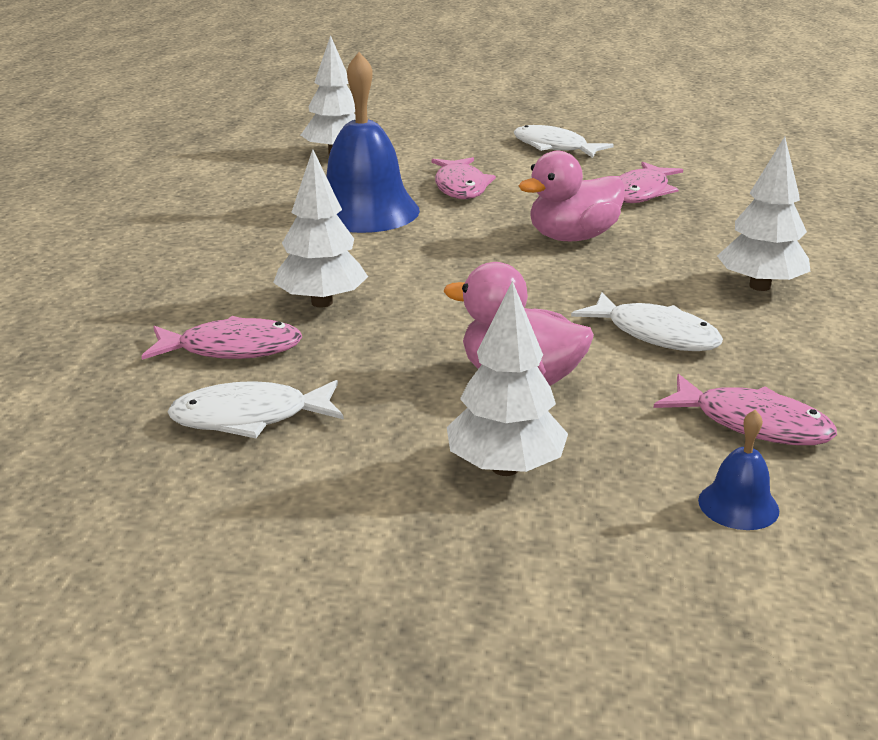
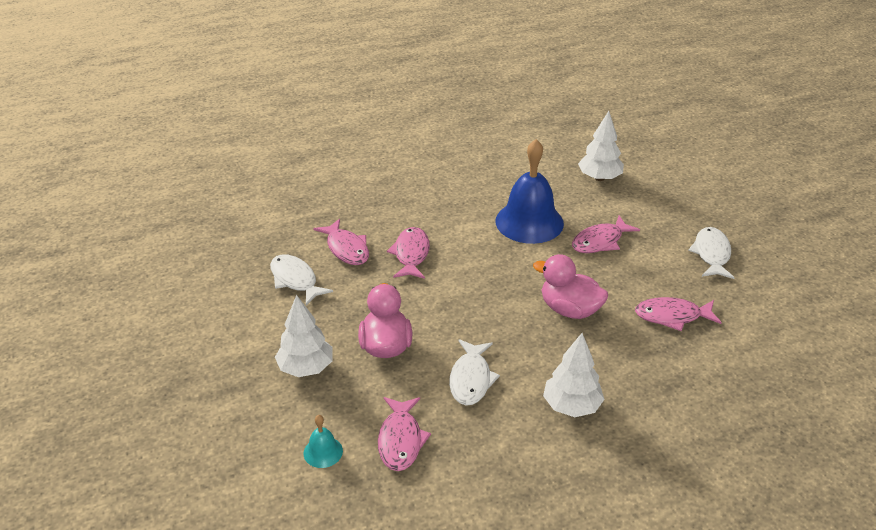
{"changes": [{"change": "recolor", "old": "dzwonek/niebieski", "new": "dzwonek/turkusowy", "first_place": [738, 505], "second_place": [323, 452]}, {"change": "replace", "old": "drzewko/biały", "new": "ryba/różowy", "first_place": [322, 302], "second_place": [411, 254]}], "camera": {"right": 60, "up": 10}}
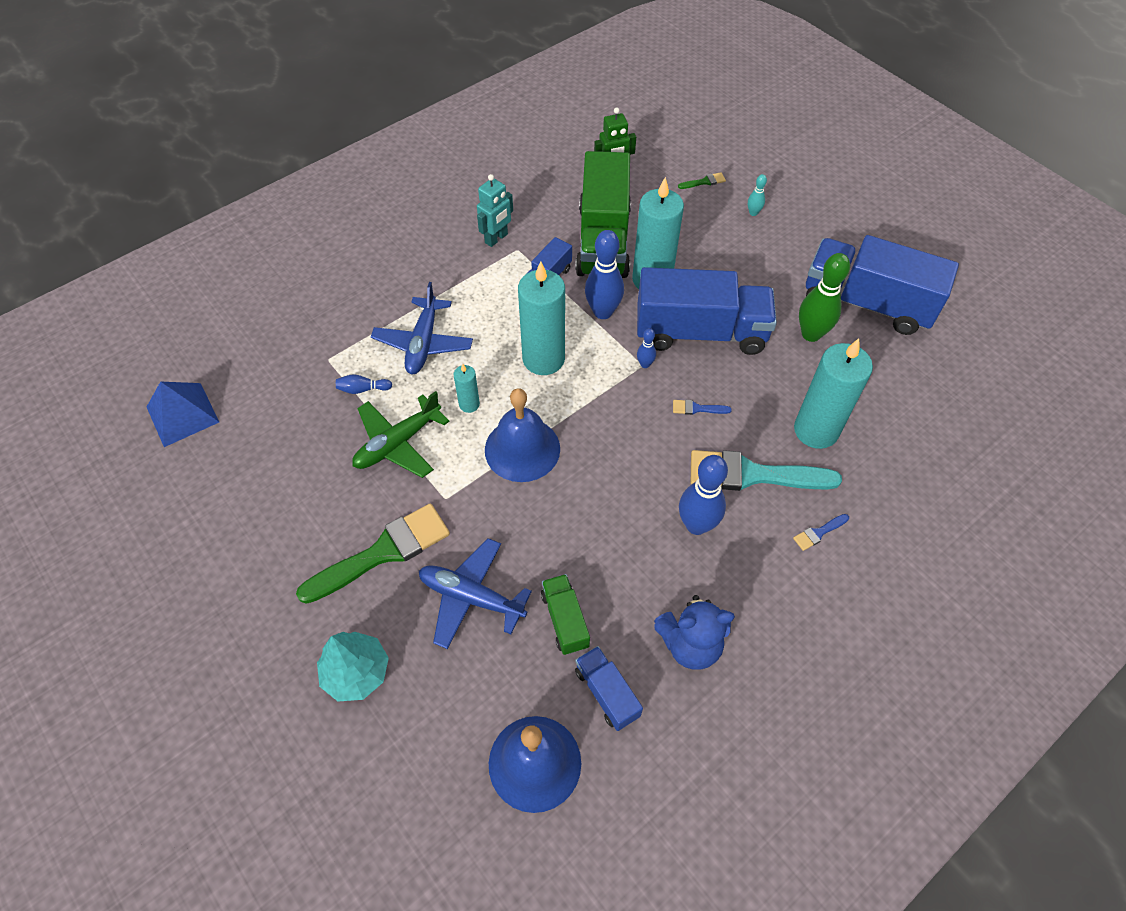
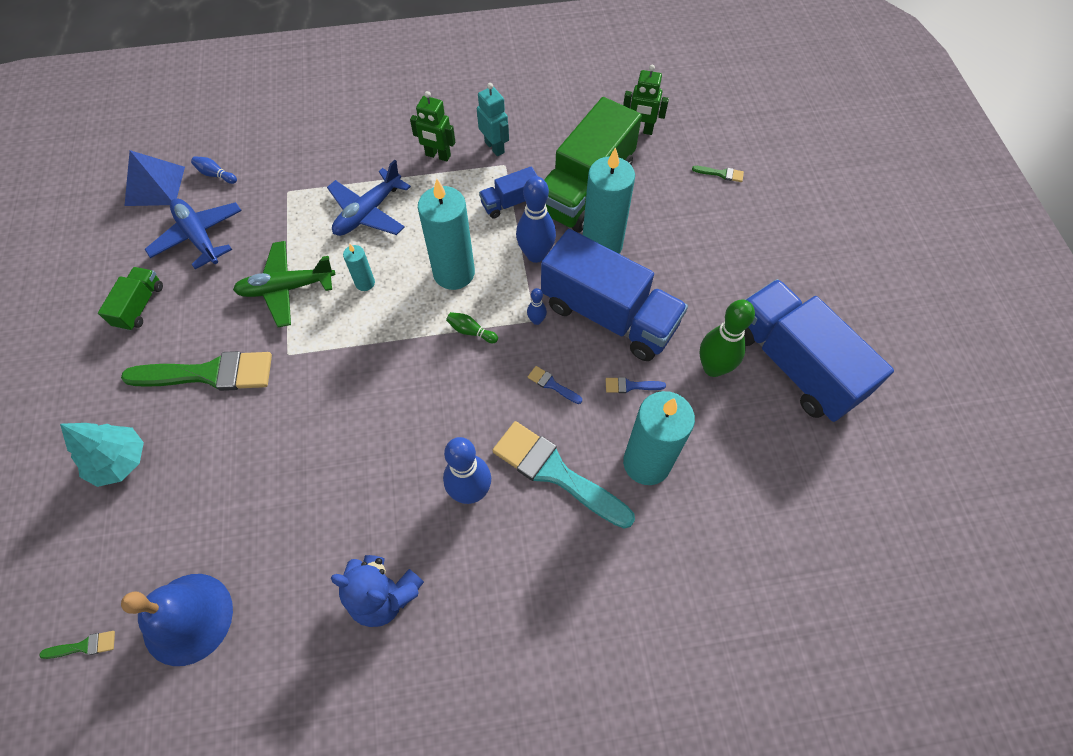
{"changes": [{"change": "insert", "new": "pędzel/zielony", "second_place": [84, 646]}, {"change": "move", "old": "ciężarówka/zielony", "first_place": [565, 620], "second_place": [140, 306]}, {"change": "move", "old": "samolot/niebieski", "first_place": [471, 597], "second_place": [199, 237]}, {"change": "move", "old": "kręgiel/niebieski", "first_place": [363, 389], "second_place": [216, 175]}, {"change": "insert", "new": "robot/zielony", "second_place": [438, 156]}, {"change": "insert", "new": "kręgiel/zielony", "second_place": [471, 331]}, {"change": "rotate", "old": "robot/turkusowy", "first_place": [496, 238], "second_place": [495, 147], "degrees": -105}, {"change": "move", "old": "pędzel/niebieski", "first_place": [818, 533], "second_place": [630, 386]}, {"change": "delete", "old": "dzwonek/niebieski", "first_place": [522, 449]}, {"change": "delete", "old": "ciężarówka/niebieski", "first_place": [607, 693]}, {"change": "delete", "old": "kręgiel/turkusowy", "first_place": [753, 213]}], "camera": {"right": 30, "up": 5}}
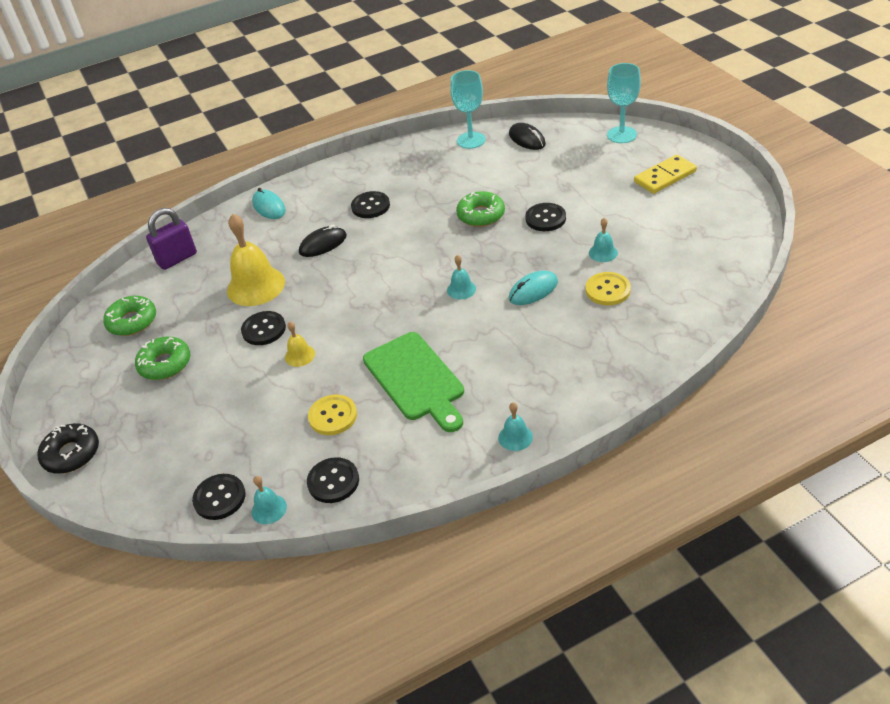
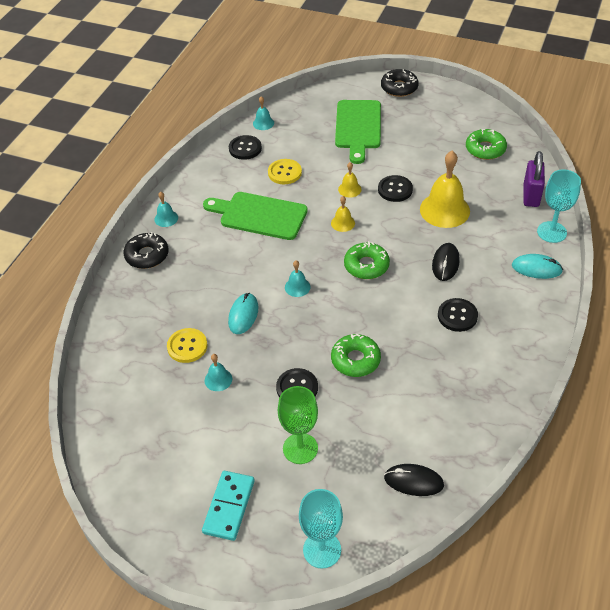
{"changes": [{"change": "insert", "new": "donut/czarny", "second_place": [147, 255]}, {"change": "recolor", "old": "kostka domina/żółty", "new": "kostka domina/turkusowy", "first_place": [665, 177], "second_place": [229, 506]}, {"change": "insert", "new": "kielich/zielony", "second_place": [300, 448]}, {"change": "insert", "new": "dzwonek/żółty", "second_place": [343, 223]}, {"change": "insert", "new": "deska do krojenia/zielony", "second_place": [358, 127]}, {"change": "move", "old": "donut/zielony", "first_place": [165, 364], "second_place": [366, 265]}, {"change": "move", "old": "kielich/turkusowy", "first_place": [471, 140], "second_place": [551, 232]}, {"change": "delete", "old": "guzik/czarny", "first_place": [219, 498]}], "camera": {"right": 135, "up": 5}}
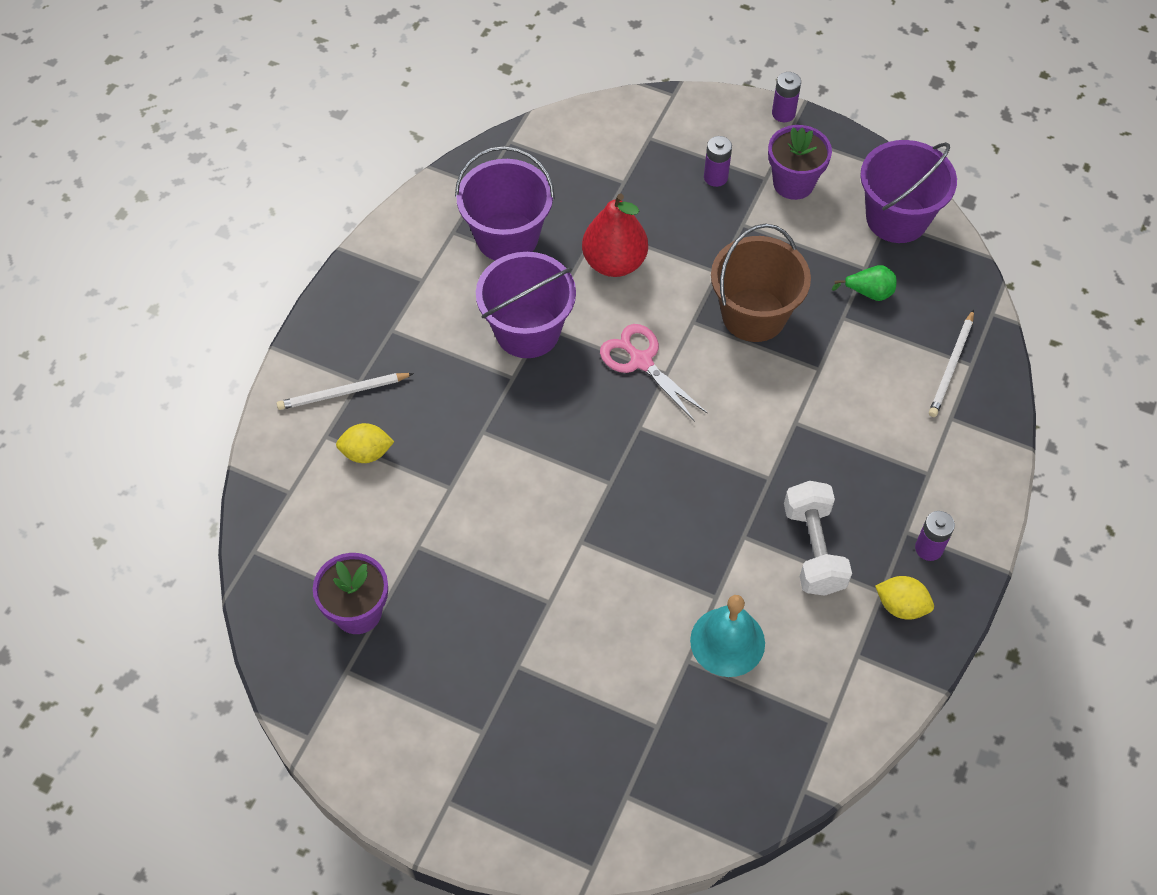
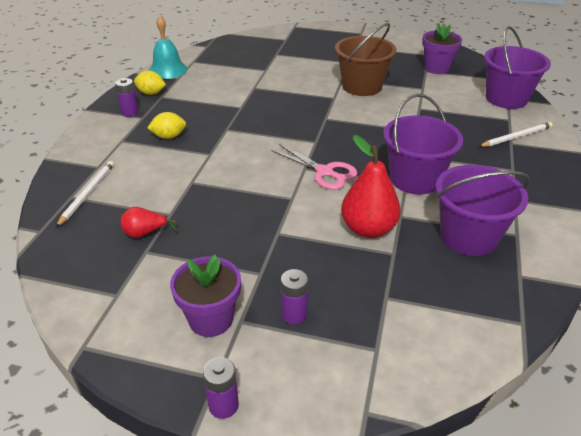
{"changes": [{"change": "recolor", "old": "gruszka/zielony", "new": "gruszka/czerwony", "first_place": [869, 293], "second_place": [145, 233]}, {"change": "move", "old": "cytryna/żółty", "first_place": [366, 453], "second_place": [169, 136]}, {"change": "move", "old": "dzwonek/turkusowy", "first_place": [727, 641], "second_place": [168, 70]}, {"change": "move", "old": "wiadro/brązowy", "first_place": [754, 315], "second_place": [362, 86]}, {"change": "move", "old": "wiadro/fioletowy", "first_place": [896, 218], "second_place": [506, 98]}, {"change": "delete", "old": "hantel/biały", "first_place": [813, 549]}], "camera": {"right": 170, "up": -20}}
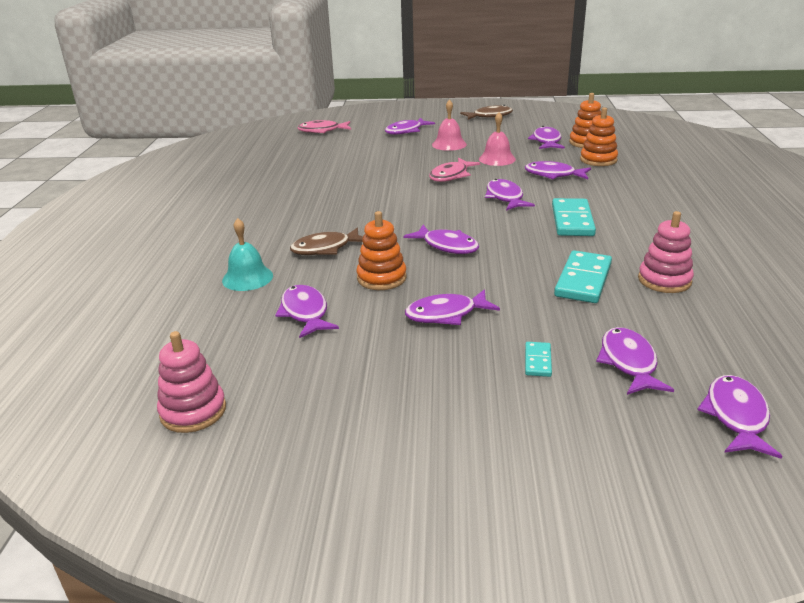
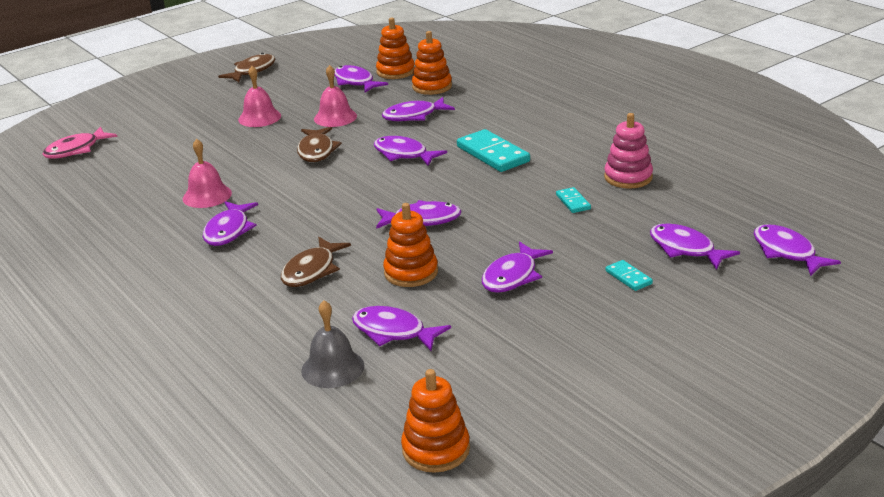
{"changes": [{"change": "insert", "new": "dzwonek/różowy", "second_place": [207, 195]}, {"change": "move", "old": "ryba/fioletowy", "first_place": [406, 131], "second_place": [229, 230]}, {"change": "recolor", "old": "ryba/różowy", "new": "ryba/brązowy", "first_place": [451, 175], "second_place": [316, 151]}, {"change": "insert", "new": "dzwonek/szary", "second_place": [332, 368]}, {"change": "recolor", "old": "zabawka nakładanka/różowy", "new": "zabawka nakładanka/pomarańczowy", "first_place": [193, 411], "second_place": [436, 449]}, {"change": "resize", "old": "kostka domina/turkusowy", "first_place": [583, 280], "second_place": [573, 202], "factor": 0.5}, {"change": "delete", "old": "dzwonek/turkusowy", "first_place": [247, 278]}], "camera": {"right": -40, "up": 0}}
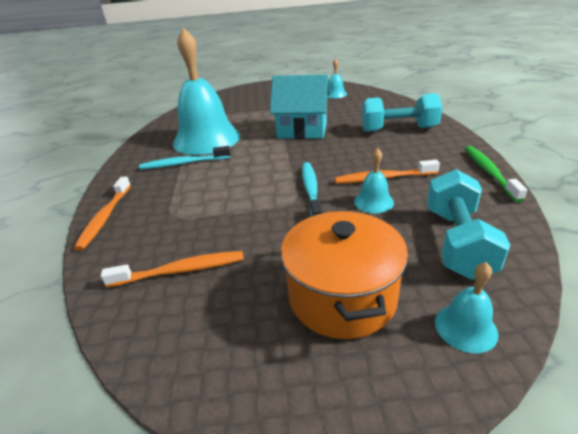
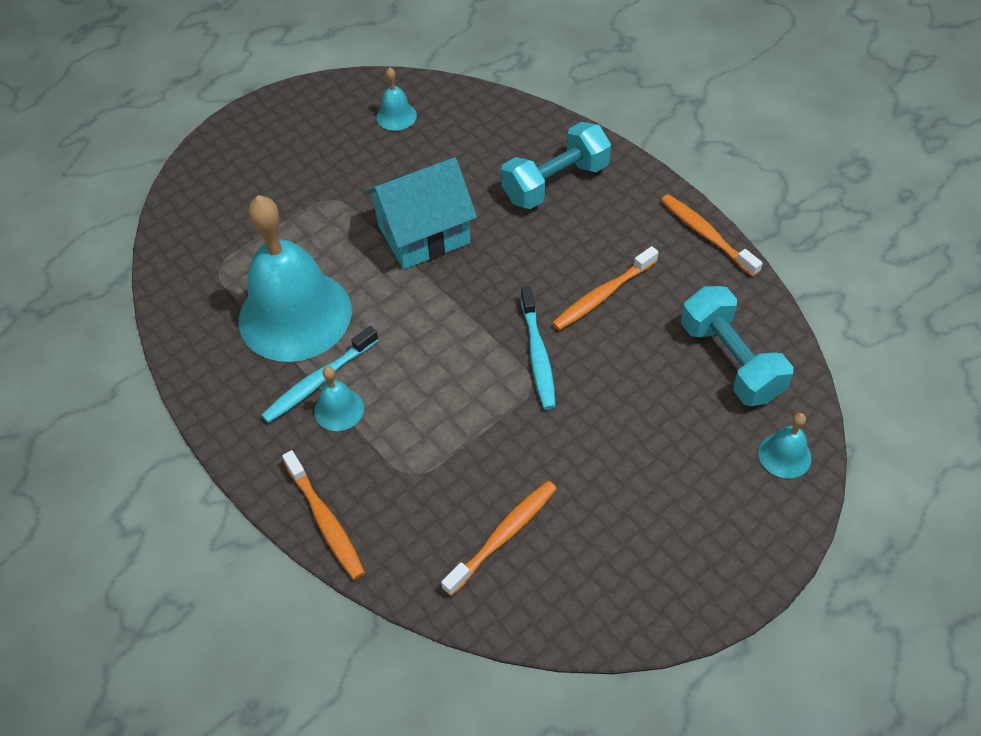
{"changes": [{"change": "move", "old": "dzwonek/turkusowy", "first_place": [373, 202], "second_place": [339, 409]}, {"change": "rotate", "old": "szczoteczka do zębów/turkusowy", "first_place": [311, 191], "second_place": [538, 355], "degrees": -150}, {"change": "recolor", "old": "szczoteczka do zębów/zielony", "new": "szczoteczka do zębów/pomarańczowy", "first_place": [489, 172], "second_place": [706, 235]}, {"change": "delete", "old": "garnek/pomarańczowy", "first_place": [342, 296]}], "camera": {"right": -35, "up": 20}}
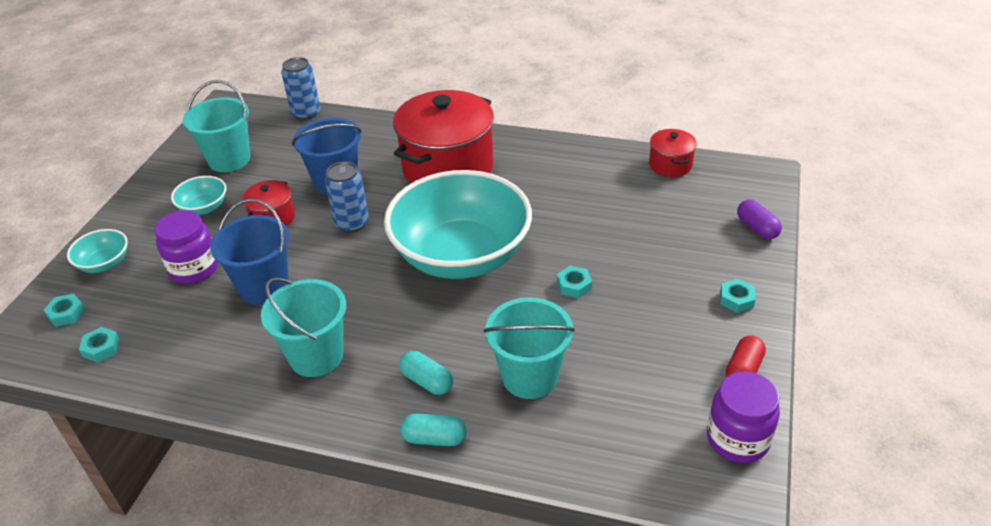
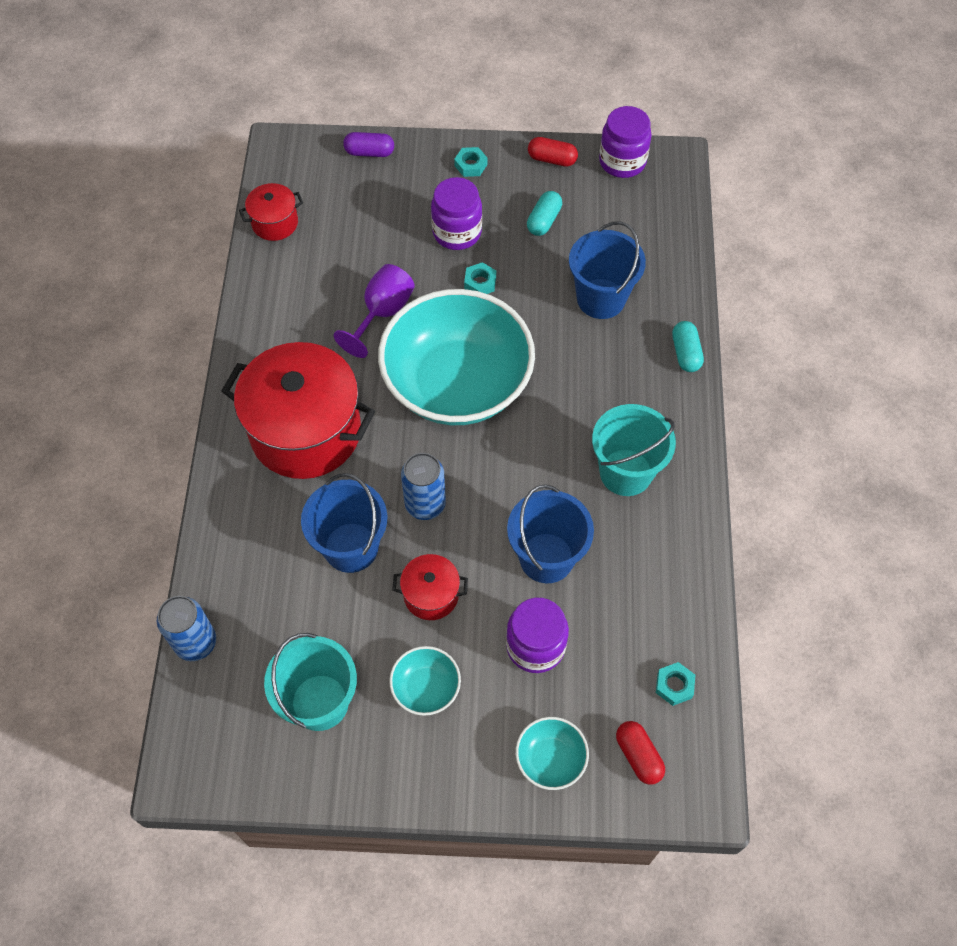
{"changes": [{"change": "insert", "new": "kielich/fioletowy", "second_place": [382, 313]}, {"change": "rotate", "old": "kapsułka/fioletowy", "first_place": [757, 228], "second_place": [369, 152], "degrees": 45}, {"change": "insert", "new": "słoik/fioletowy", "second_place": [457, 232]}, {"change": "move", "old": "kapsułka/turkusowy", "first_place": [427, 381], "second_place": [544, 221]}, {"change": "recolor", "old": "wiadro/turkusowy", "new": "wiadro/niebieski", "first_place": [530, 377], "second_place": [601, 299]}, {"change": "replace", "old": "nakrętka/turkusowy", "new": "kapsułka/czerwony", "first_place": [66, 313], "second_place": [638, 756]}], "camera": {"right": -105, "up": 20}}
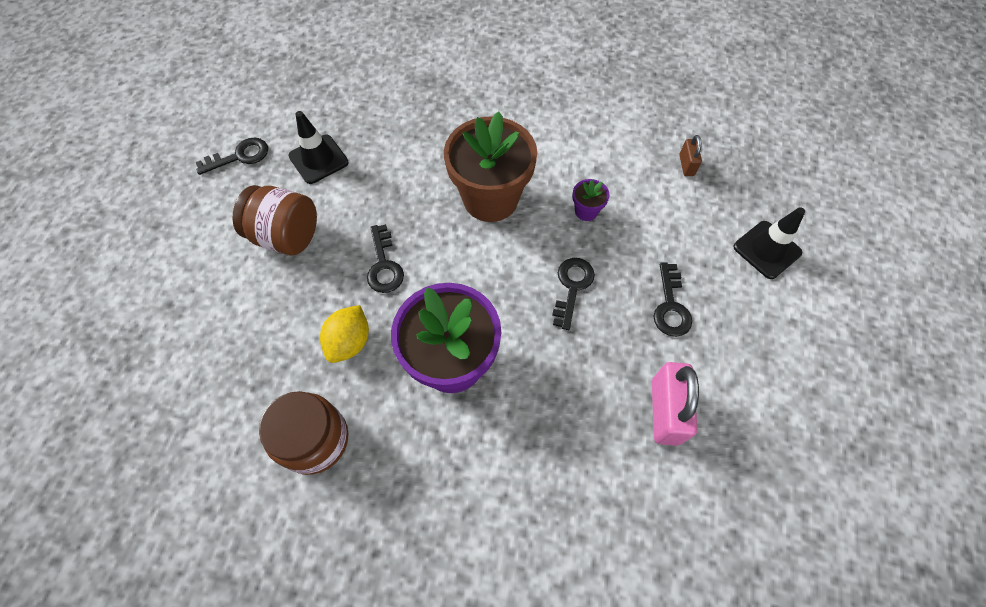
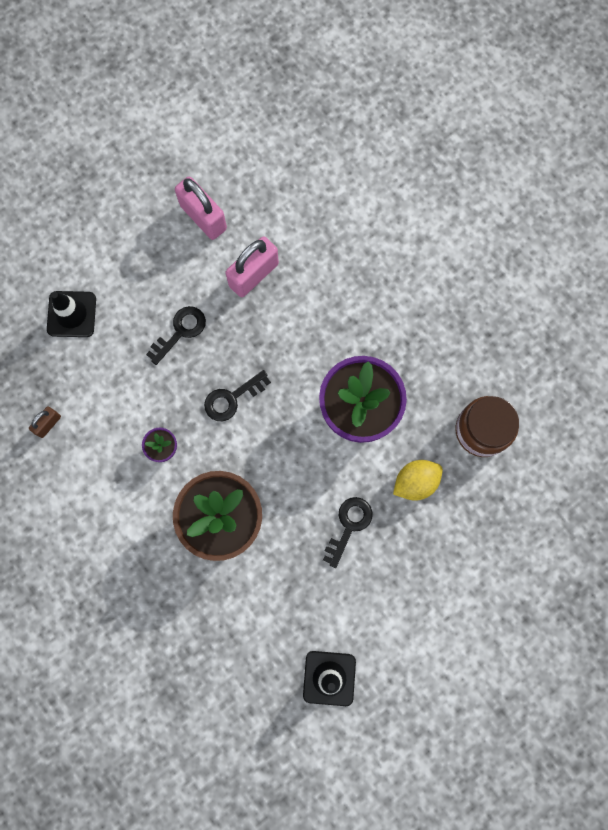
{"changes": [{"change": "insert", "new": "kłódka/różowy", "second_place": [203, 217]}, {"change": "delete", "old": "klucz/czarny", "first_place": [239, 156]}, {"change": "delete", "old": "słoik/brązowy", "first_place": [286, 236]}], "camera": {"right": -140, "up": 15}}
